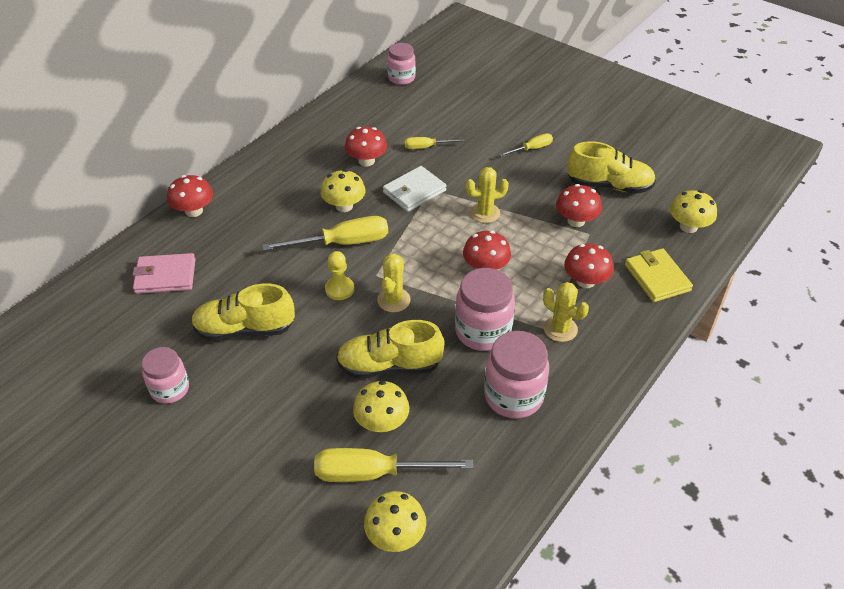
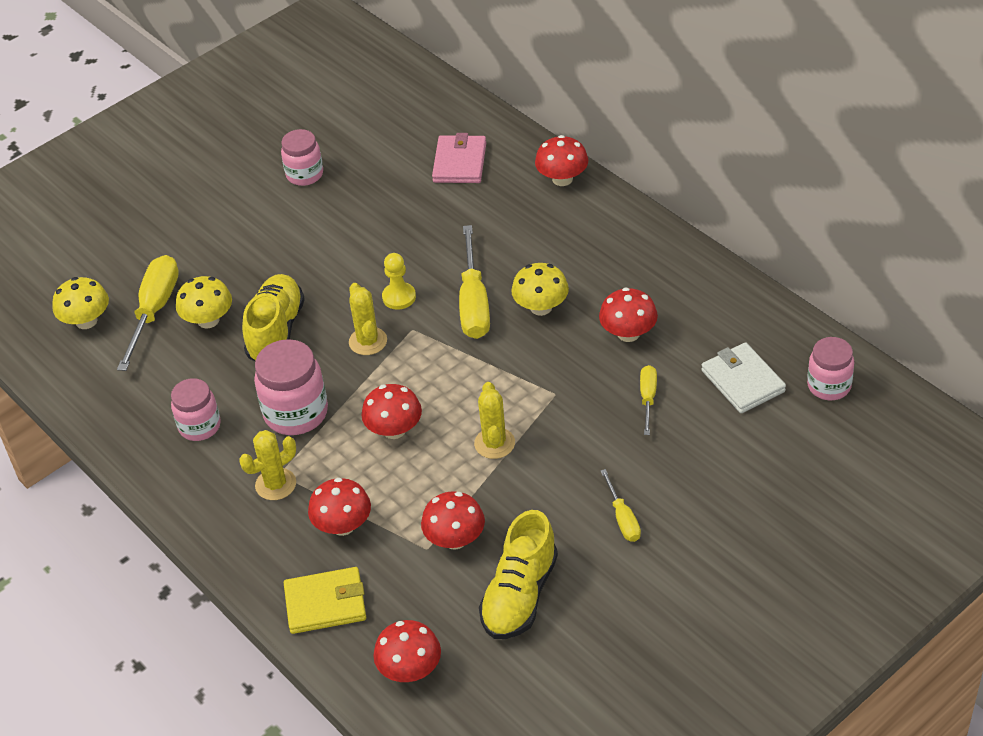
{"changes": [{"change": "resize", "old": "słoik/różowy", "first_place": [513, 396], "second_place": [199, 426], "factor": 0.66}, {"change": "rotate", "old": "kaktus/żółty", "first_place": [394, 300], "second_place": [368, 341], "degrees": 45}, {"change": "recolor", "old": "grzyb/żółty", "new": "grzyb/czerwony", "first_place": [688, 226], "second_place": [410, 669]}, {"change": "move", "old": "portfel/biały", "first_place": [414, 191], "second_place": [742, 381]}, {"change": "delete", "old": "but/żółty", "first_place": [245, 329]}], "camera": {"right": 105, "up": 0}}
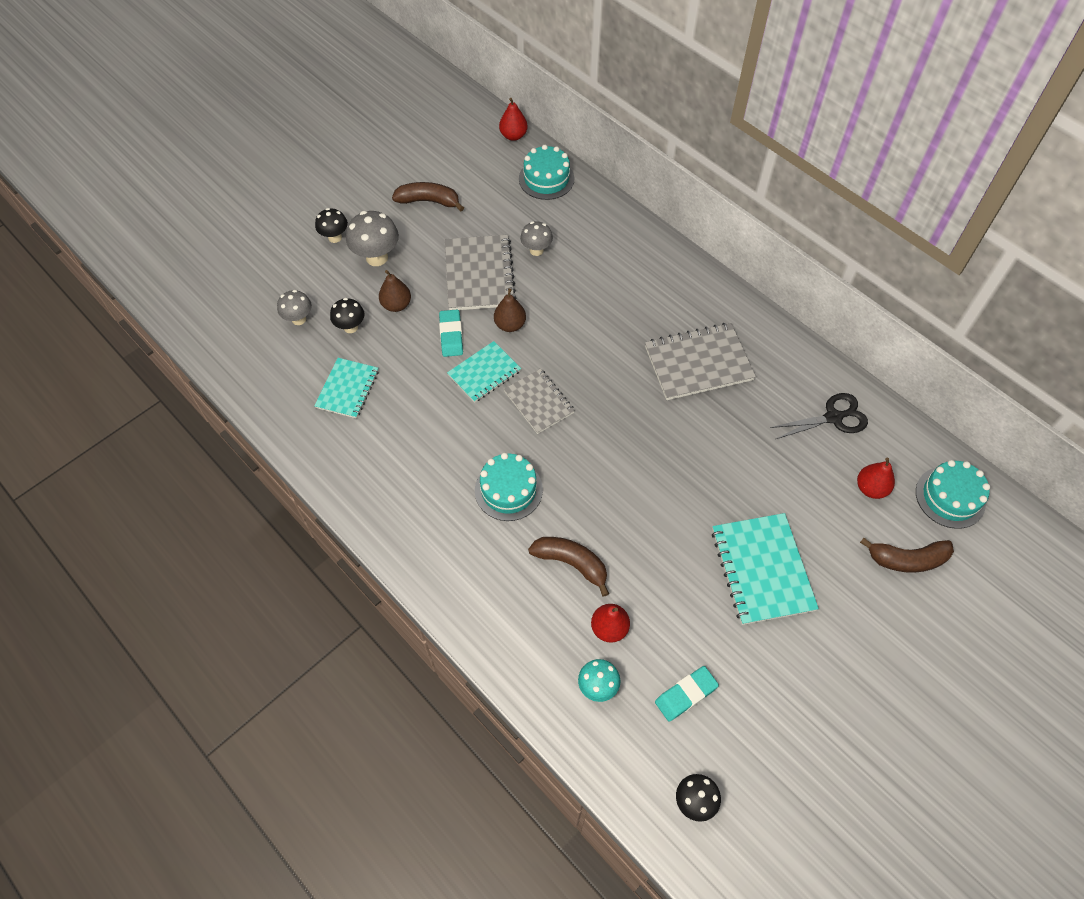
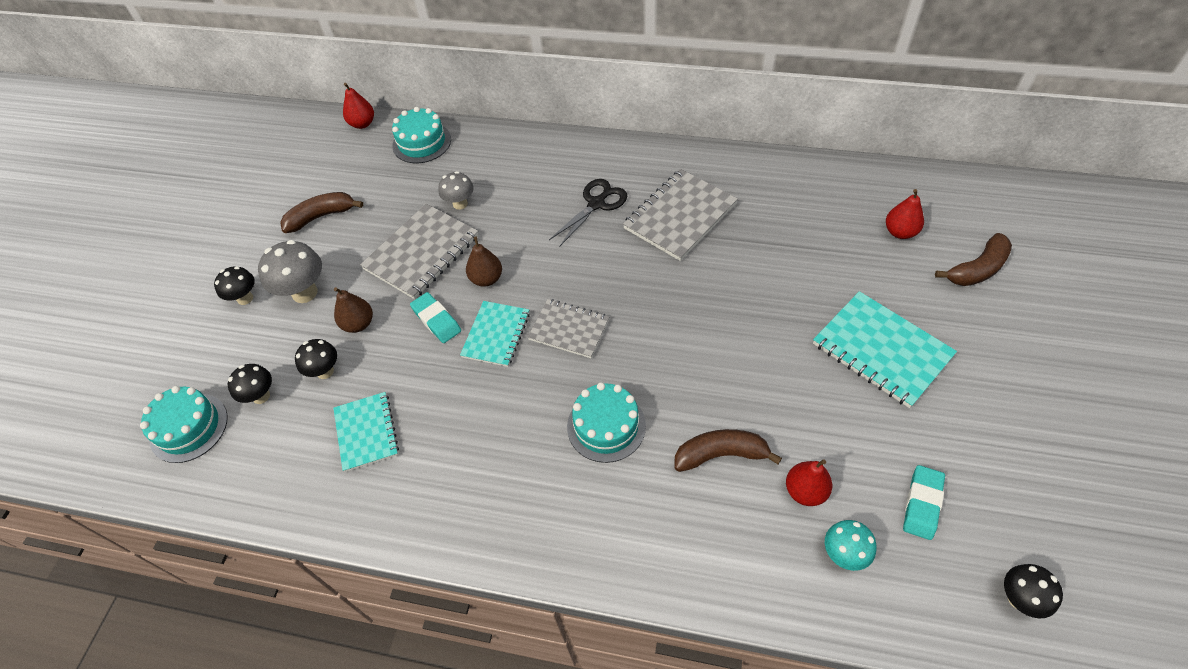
{"changes": [{"change": "move", "old": "tort/turkusowy", "first_place": [950, 497], "second_place": [189, 427]}, {"change": "recolor", "old": "grzyb/szary", "new": "grzyb/czarny", "first_place": [299, 319], "second_place": [261, 396]}, {"change": "rotate", "old": "zeszyt/szary", "first_place": [479, 275], "second_place": [421, 253], "degrees": 75}, {"change": "move", "old": "nożyczki/czarny", "first_place": [833, 417], "second_place": [596, 204]}], "camera": {"right": -30, "up": -5}}
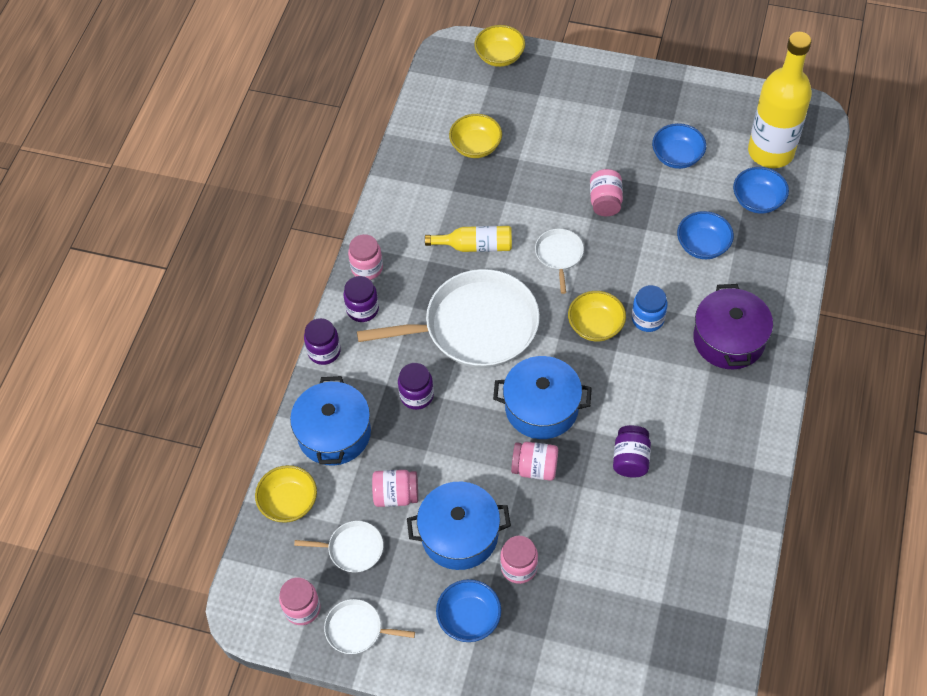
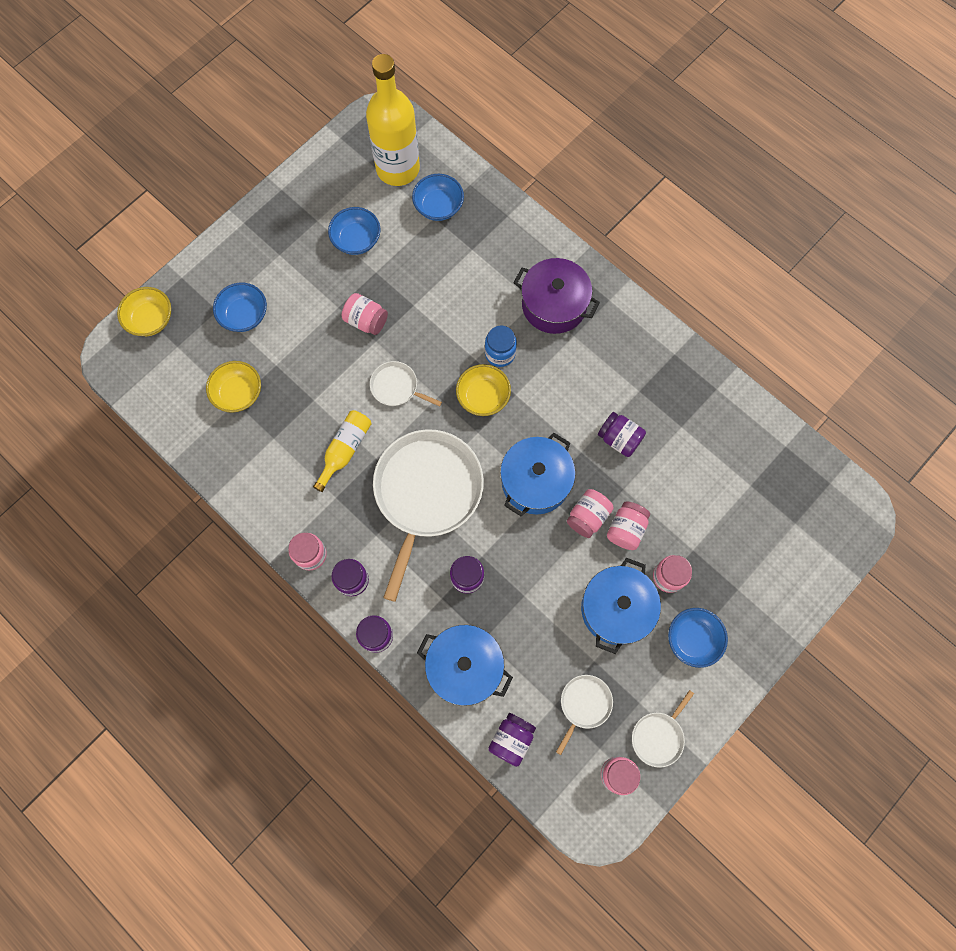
{"changes": [{"change": "move", "old": "miska/niebieski", "first_place": [702, 245], "second_place": [244, 315]}, {"change": "replace", "old": "miska/żółty", "new": "słoik/fioletowy", "first_place": [289, 502], "second_place": [511, 739]}, {"change": "move", "old": "słoik/różowy", "first_place": [396, 495], "second_place": [626, 529]}], "camera": {"right": -65, "up": 15}}
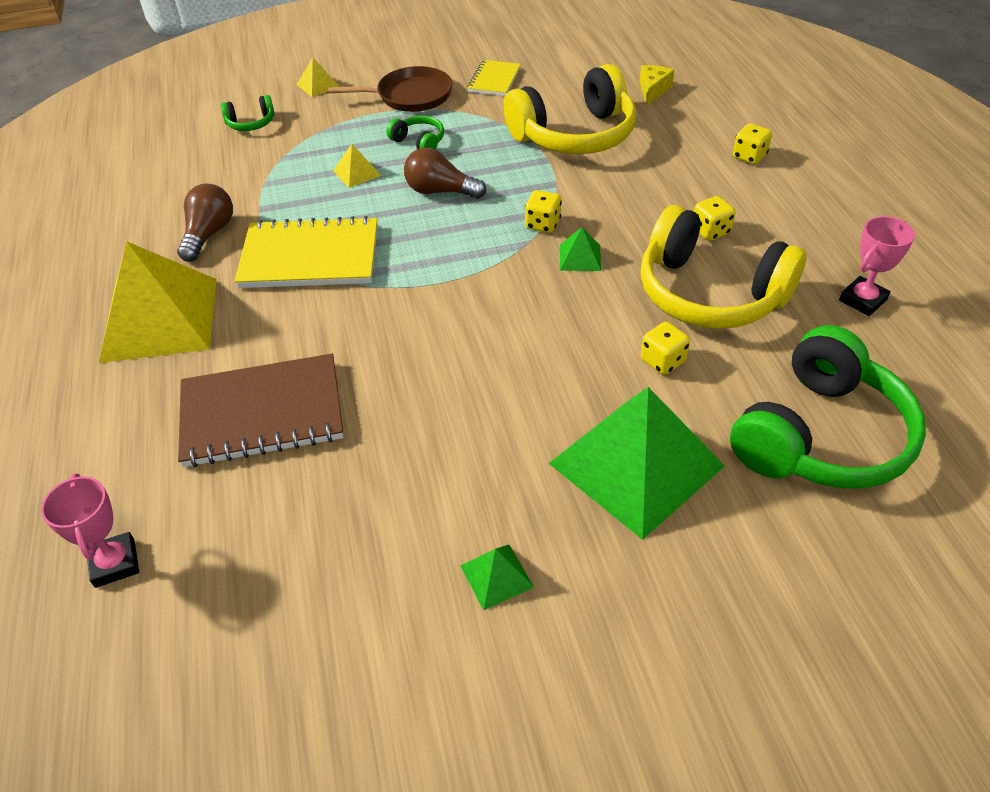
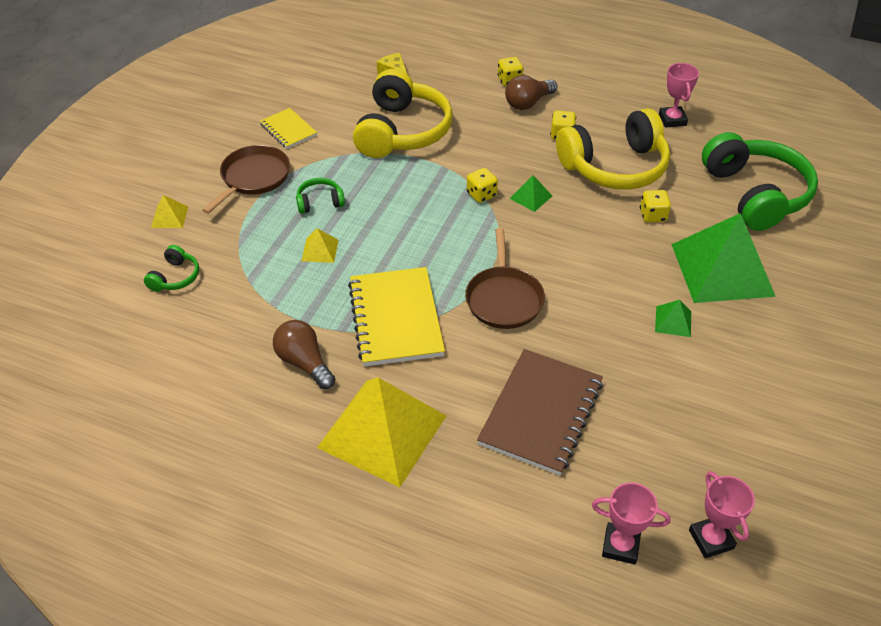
{"changes": [{"change": "rotate", "old": "zeszyt/żółty", "first_place": [310, 257], "second_place": [396, 318], "degrees": -45}, {"change": "insert", "new": "patelnia/brązowy", "second_place": [504, 299]}, {"change": "move", "old": "żarówka/brązowy", "first_place": [440, 191], "second_place": [528, 103]}, {"change": "move", "old": "piramida/zielony", "first_place": [496, 576], "second_place": [673, 321]}, {"change": "insert", "new": "puchar/różowy", "second_place": [711, 539]}], "camera": {"right": -55, "up": 0}}
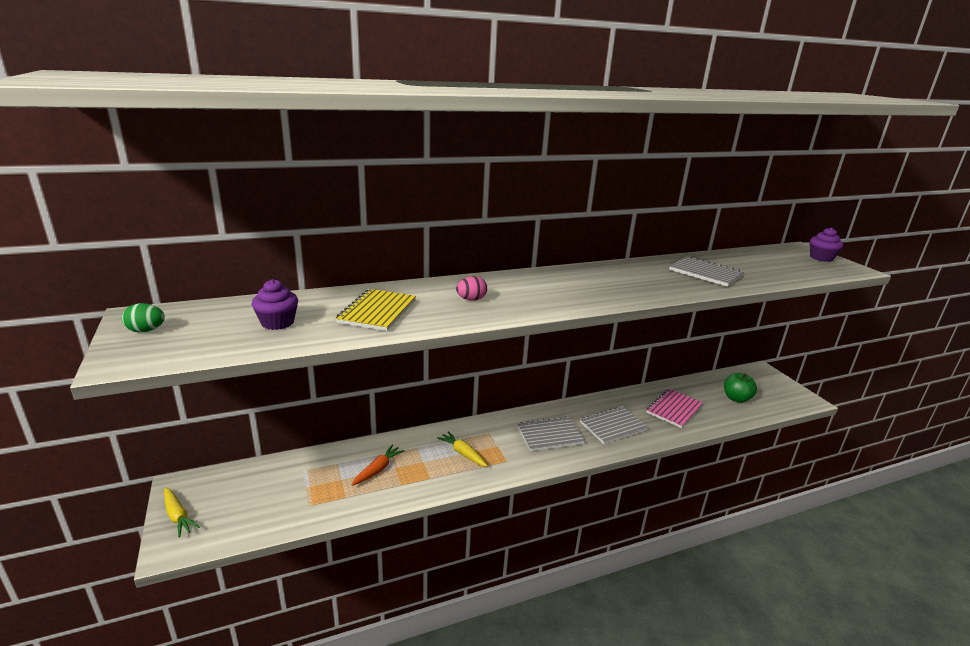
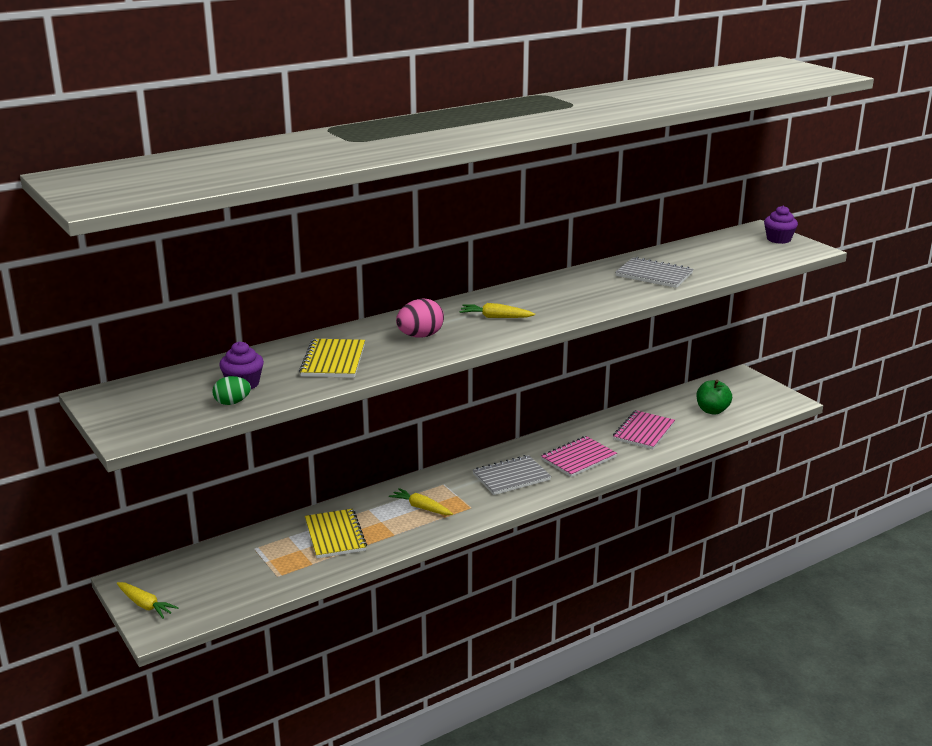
{"changes": [{"change": "move", "old": "jajko/zielony", "first_place": [146, 330], "second_place": [232, 403]}, {"change": "replace", "old": "marchewka/pomarańczowy", "new": "zeszyt/żółty", "first_place": [378, 469], "second_place": [335, 535]}, {"change": "resize", "old": "jajko/różowy", "first_place": [471, 299], "second_place": [420, 336], "factor": 1.53}, {"change": "insert", "new": "marchewka/żółty", "second_place": [495, 317]}, {"change": "recolor", "old": "zeszyt/szary", "new": "zeszyt/różowy", "first_place": [613, 426], "second_place": [578, 458]}], "camera": {"right": -10, "up": 0}}
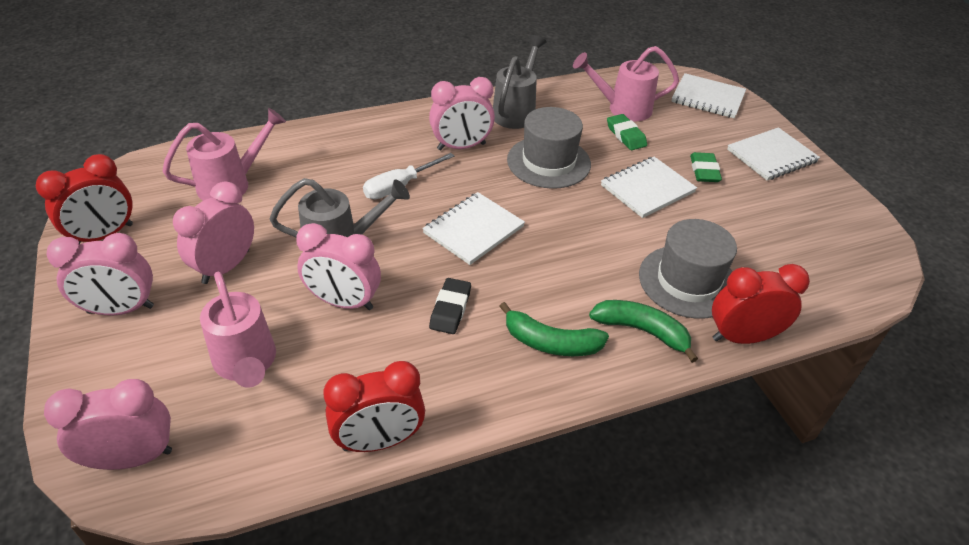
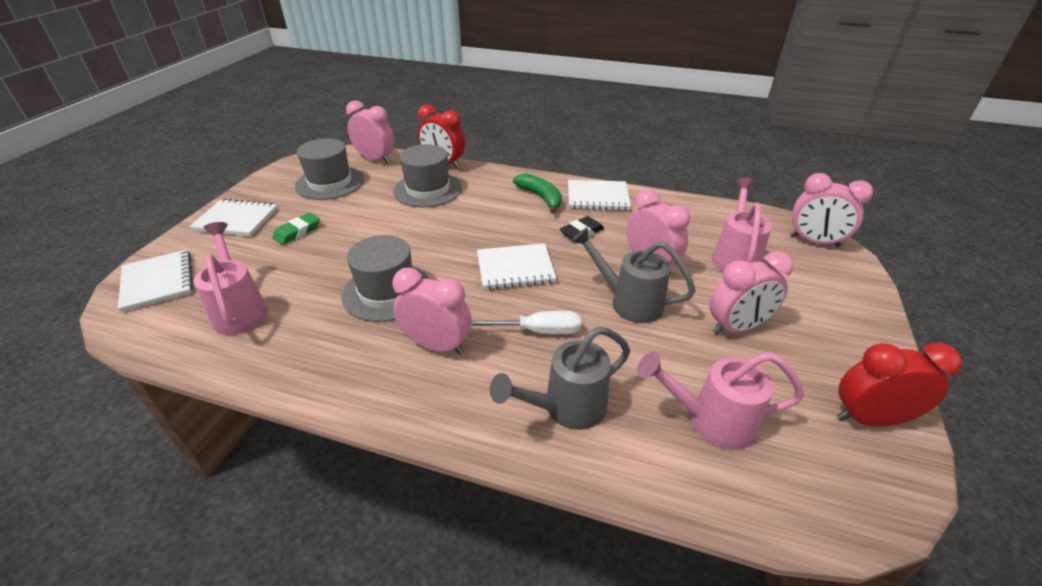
{"changes": [{"change": "rotate", "old": "konewka/różowy", "first_place": [622, 109], "second_place": [240, 309], "degrees": -150}, {"change": "insert", "new": "kapelusz/szary", "second_place": [330, 182]}, {"change": "move", "old": "budzik/różowy", "first_place": [120, 309], "second_place": [375, 159]}, {"change": "move", "old": "konewka/szary", "first_place": [516, 111], "second_place": [566, 408]}, {"change": "move", "old": "zeszyt/biały", "first_place": [647, 189], "second_place": [597, 197]}, {"change": "delete", "old": "budzik/czerwony", "first_place": [379, 441]}, {"change": "delete", "old": "banan/zielony", "first_place": [642, 331]}, {"change": "delete", "old": "gumka do mazania/zielony", "first_place": [626, 135]}], "camera": {"right": -140, "up": -5}}
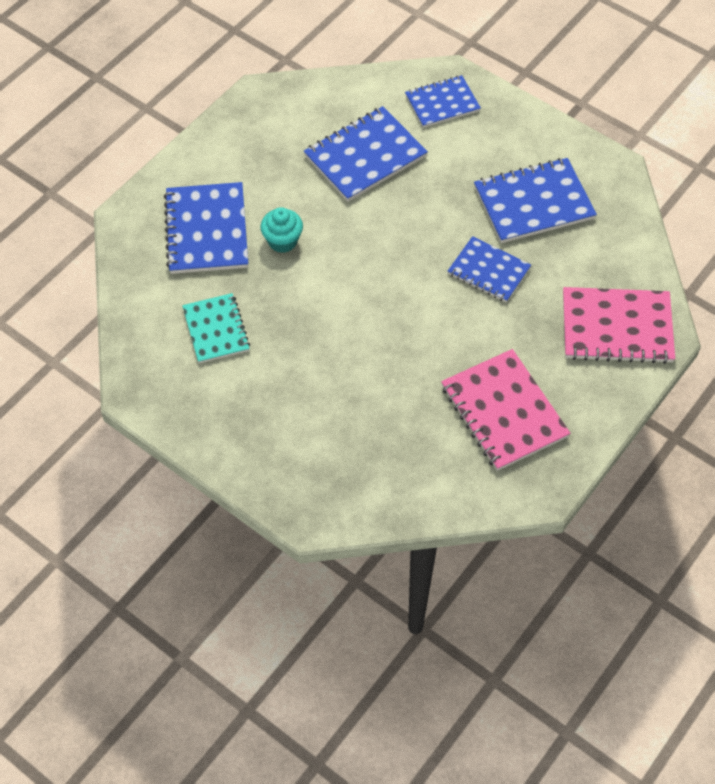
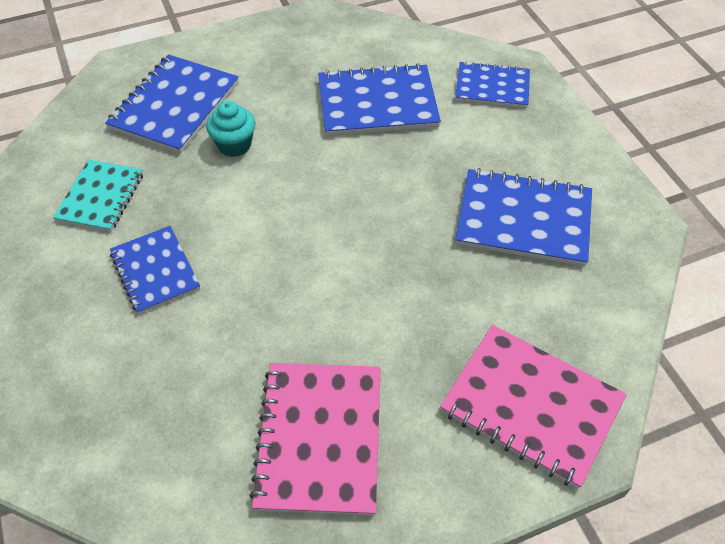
{"changes": [{"change": "move", "old": "zeszyt/niebieski", "first_place": [488, 271], "second_place": [155, 271]}], "camera": {"right": 30, "up": -5}}
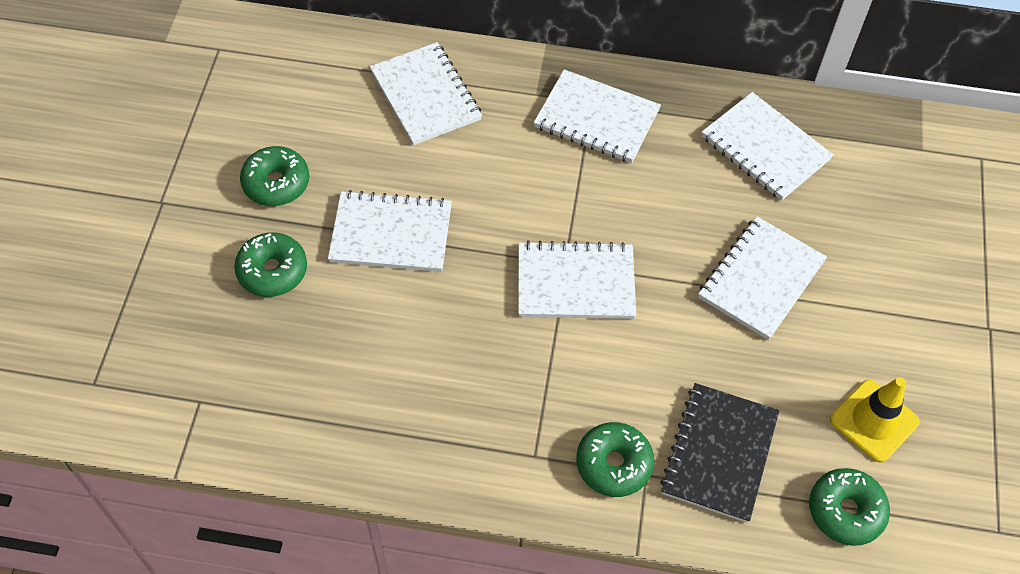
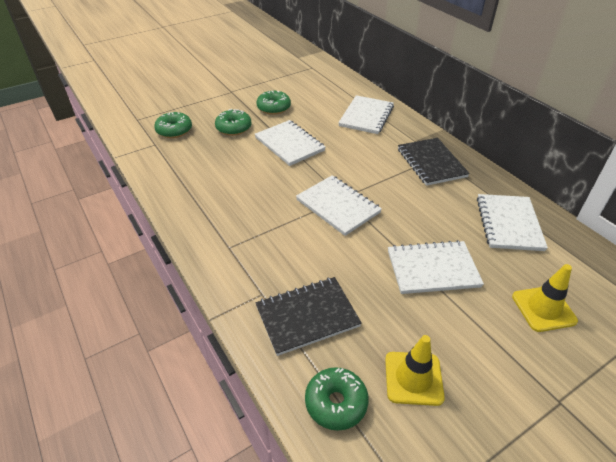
{"changes": [{"change": "move", "old": "donut/zielony", "first_place": [613, 464], "second_place": [174, 130]}, {"change": "recolor", "old": "zeszyt/biały", "new": "zeszyt/czarny", "first_place": [596, 119], "second_place": [431, 163]}, {"change": "insert", "new": "pachołek/żółty", "second_place": [543, 308]}], "camera": {"right": 50, "up": -15}}
